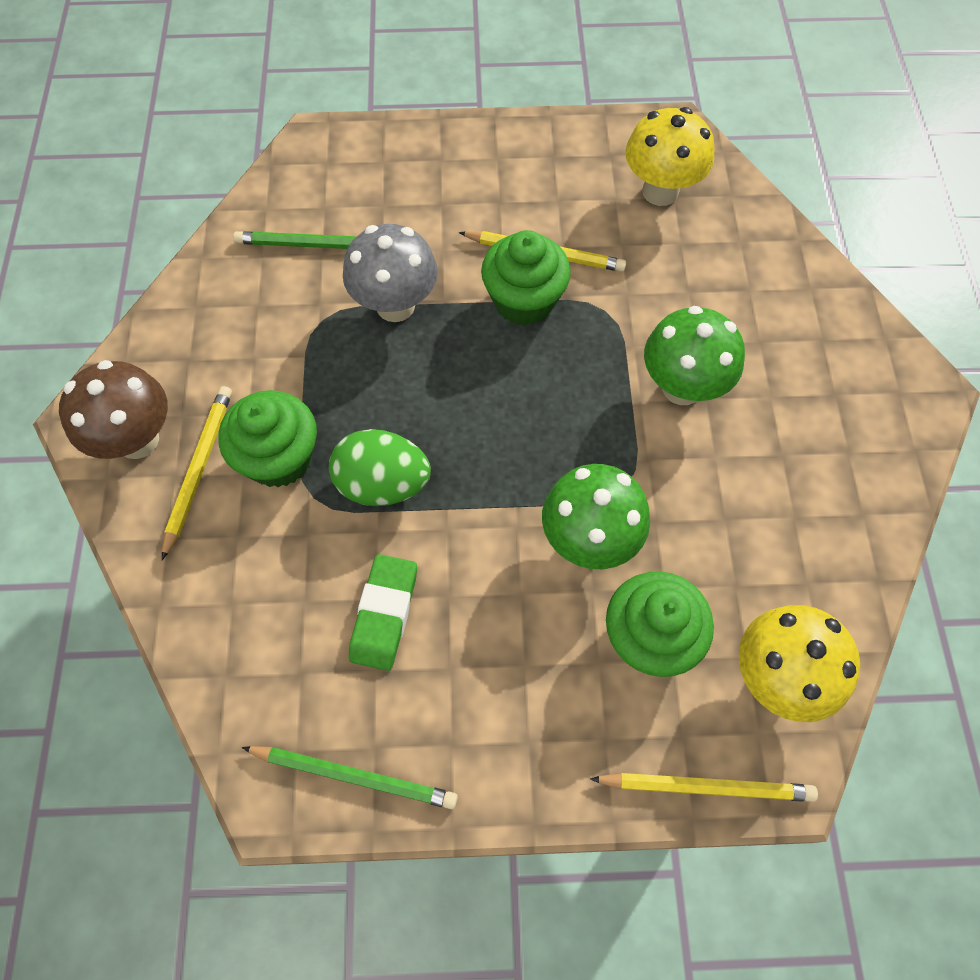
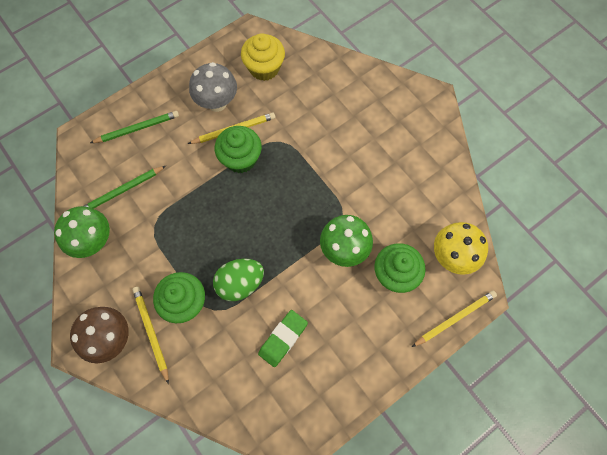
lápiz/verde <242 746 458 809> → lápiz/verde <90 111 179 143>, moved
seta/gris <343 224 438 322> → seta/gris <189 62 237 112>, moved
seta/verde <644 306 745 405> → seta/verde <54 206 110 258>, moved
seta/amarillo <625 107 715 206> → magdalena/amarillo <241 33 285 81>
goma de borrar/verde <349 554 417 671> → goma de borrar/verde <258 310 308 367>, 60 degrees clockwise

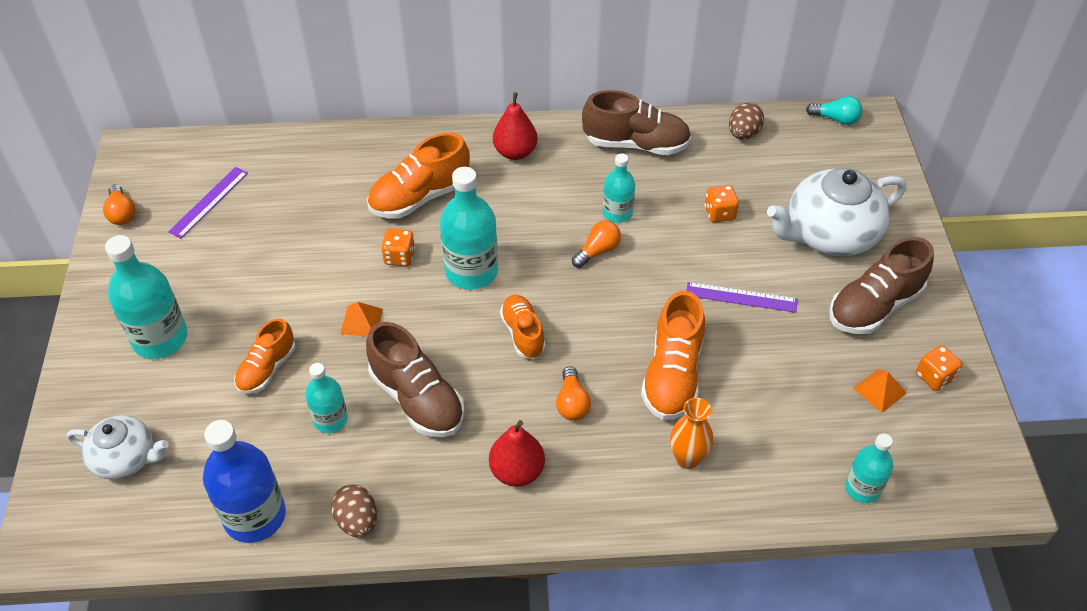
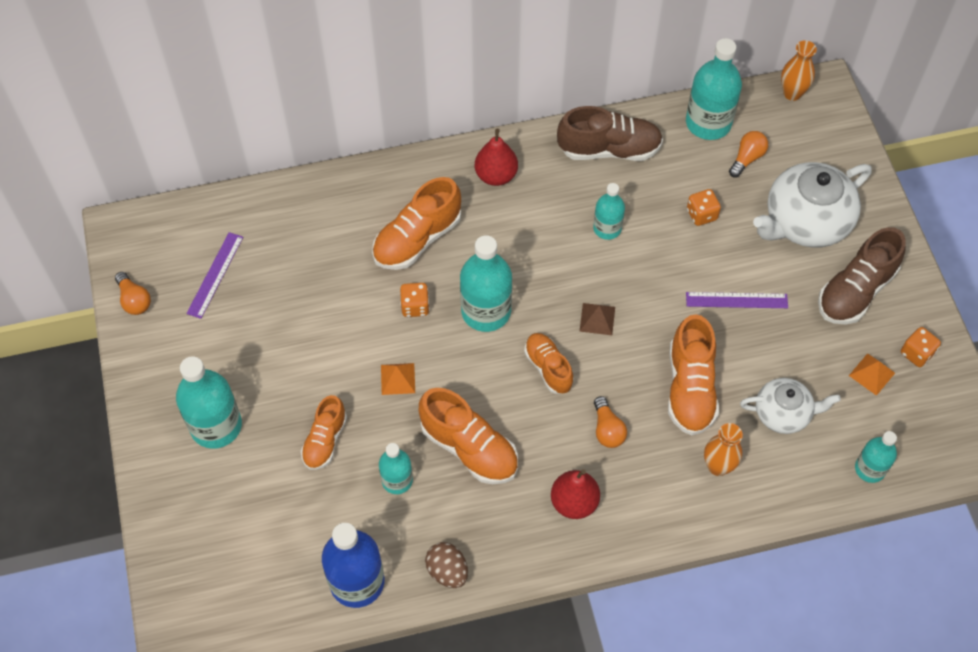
- → pirámide/marrón <579 303 615 335>
tetera/blanco <67 415 169 480> → tetera/blanco <740 378 841 434>, moved
bombilla/naranja <572 220 621 268> → bombilla/naranja <729 131 768 177>, moved
huevo/marrón <729 103 764 139> → botella/turquesa <686 38 742 140>
bombilla/turquesa <806 96 862 125> → florero/naranja <781 40 817 101>
zapato/marrón <366 322 465 437> → zapato/naranja <419 388 518 484>

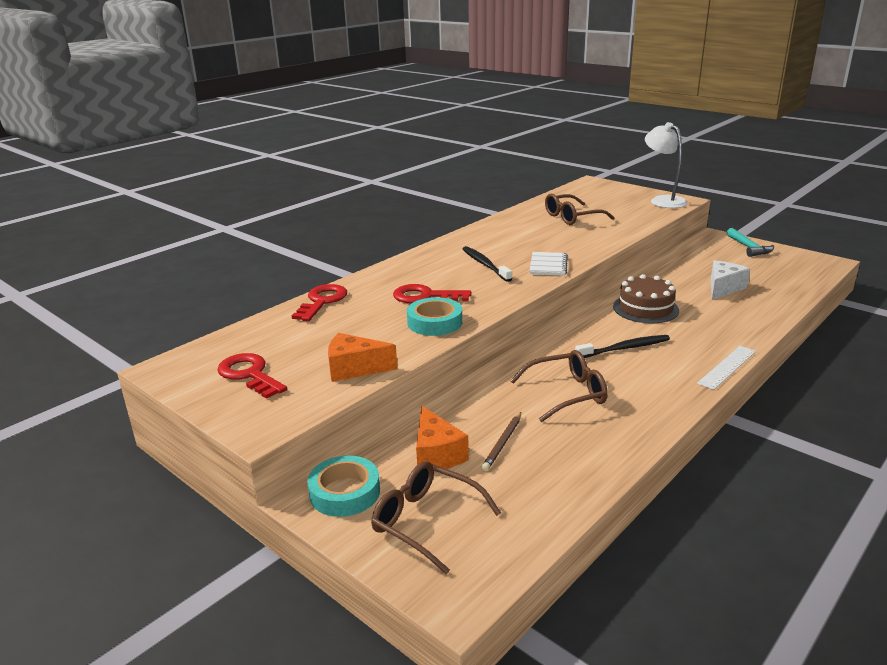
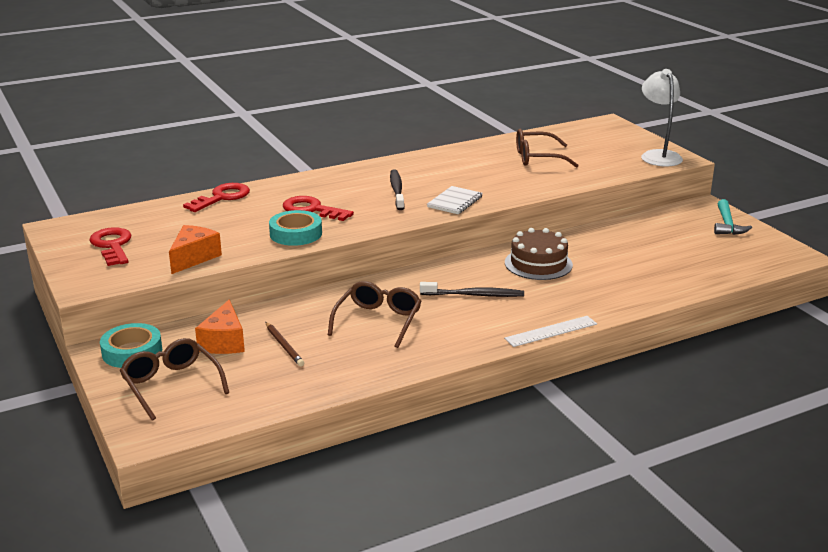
queso/blanco <711 260 750 300> → -
queso/naranja <328 333 397 382> → queso/naranja <169 225 222 274>, 90 degrees clockwise
lápiz/marrón <482 412 521 471> → lápiz/marrón <265 322 304 366>, 75 degrees counterclockwise
gafas/marrón <510 350 608 422> → gafas/marrón <328 281 421 348>, 75 degrees counterclockwise

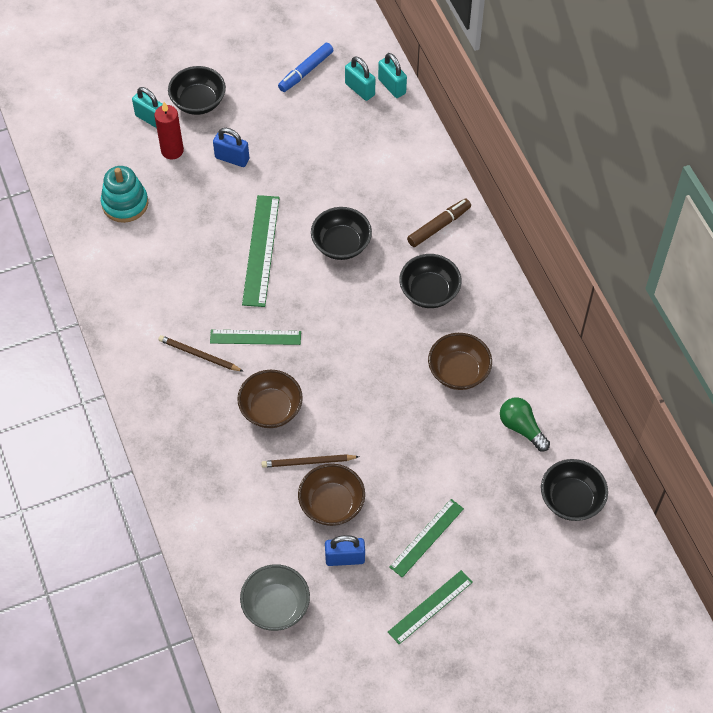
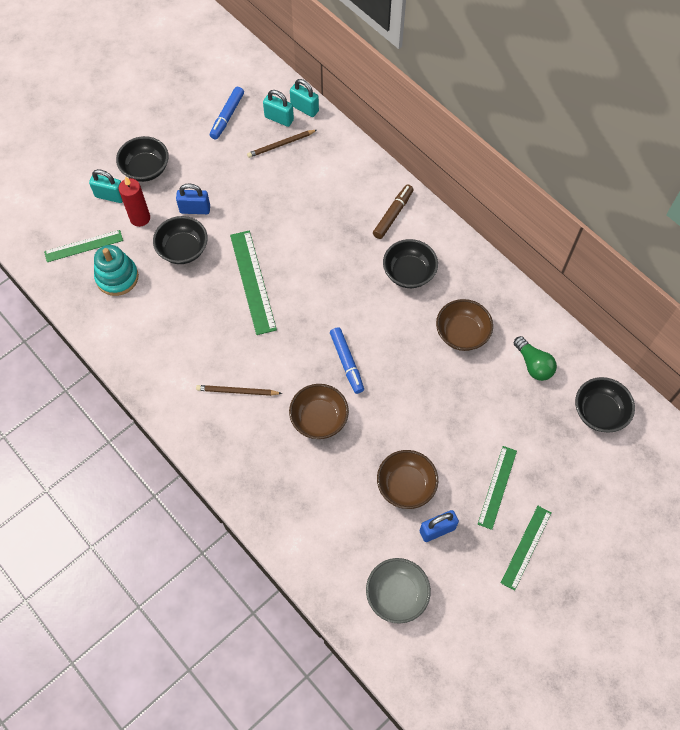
- → rotulador/azul <330 327 364 394>
regla/verde <210 330 301 345> → regla/verde <44 230 123 262>, moved
lápiz/marrón <262 454 359 468> → lápiz/marrón <247 130 317 158>, moved
cuenco/negro <311 207 372 260> → cuenco/negro <153 216 208 264>, moved
bombilla/verde <500 398 550 451> → bombilla/verde <514 336 557 381>, 150 degrees counterclockwise

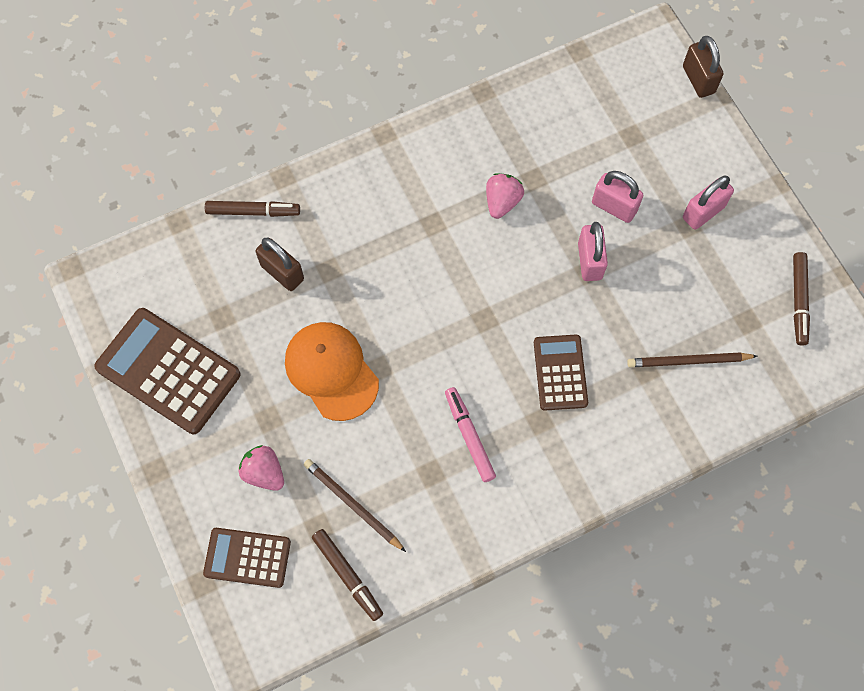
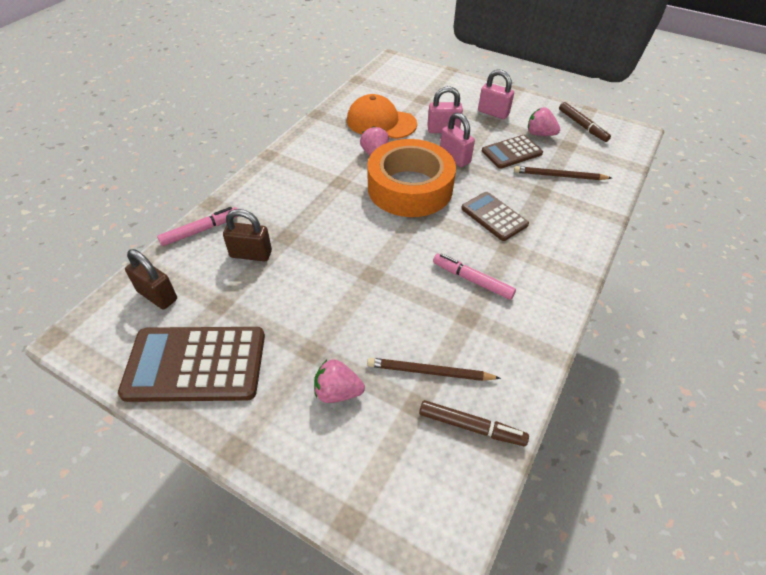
- → cinta adhesiva/naranja <367 139 456 217>
- → fresa/rosa <528 107 560 136>
calculadora/marrón <203 528 291 588> → calculadora/marrón <482 135 543 169>, moved
gorra/naranja <285 322 379 421> → gorra/naranja <347 94 417 139>, moved
candado/marrón <683 36 724 98> → candado/marrón <125 249 177 309>, moved
rotulador/marrón <204 201 300 217> → rotulador/rosa <157 207 239 246>
lápiz/marrón <627 352 757 367> → lápiz/marrón <514 166 611 180>, 45 degrees clockwise
candado/rosa <683 175 734 230> → candado/rosa <478 69 514 119>, 75 degrees counterclockwise

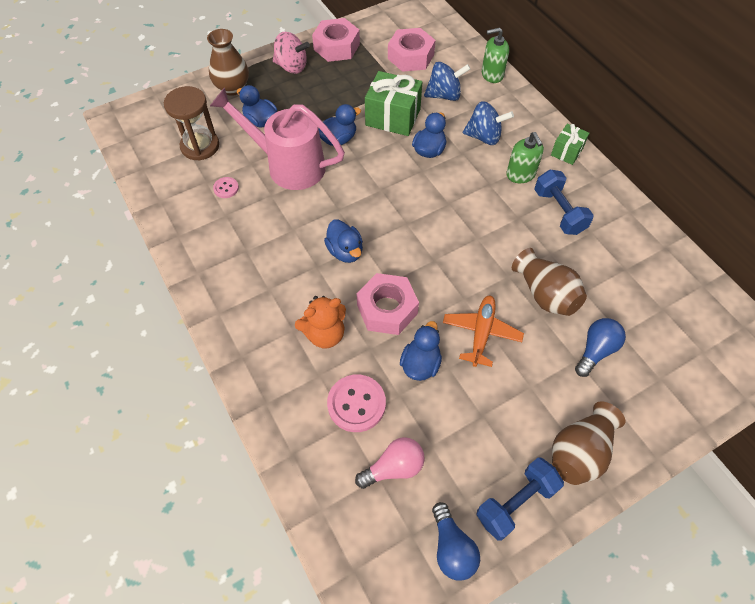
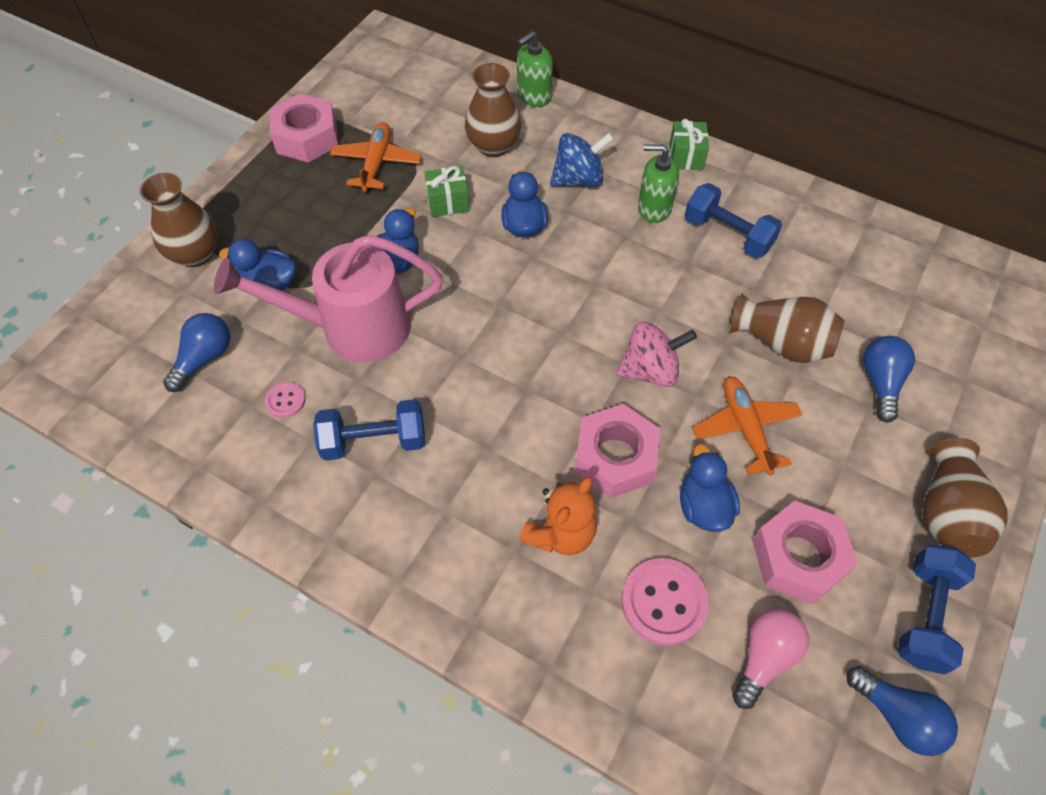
pato/azul <324 219 363 263> → -
- → mancuerna/azul <313 399 425 461>
- → avión/naranja <330 122 422 192>
peonza/rosa <273 32 310 74> → peonza/rosa <616 321 697 387>, moved
tuerca/rosa <388 28 436 72> → tuerca/rosa <752 501 858 604>, moved
reloj de arena/marrón <164 86 219 161> → bombilla/azul <163 313 230 392>
peonza/azul <424 62 470 101> → florero/marrón <465 63 521 157>
dispensador de jabón/verde <506 132 544 183> → dispensador de jabón/verde <638 144 679 223>, 150 degrees clockwise
regalo/verde <365 71 422 136> → regalo/verde <424 166 470 217>, x0.57

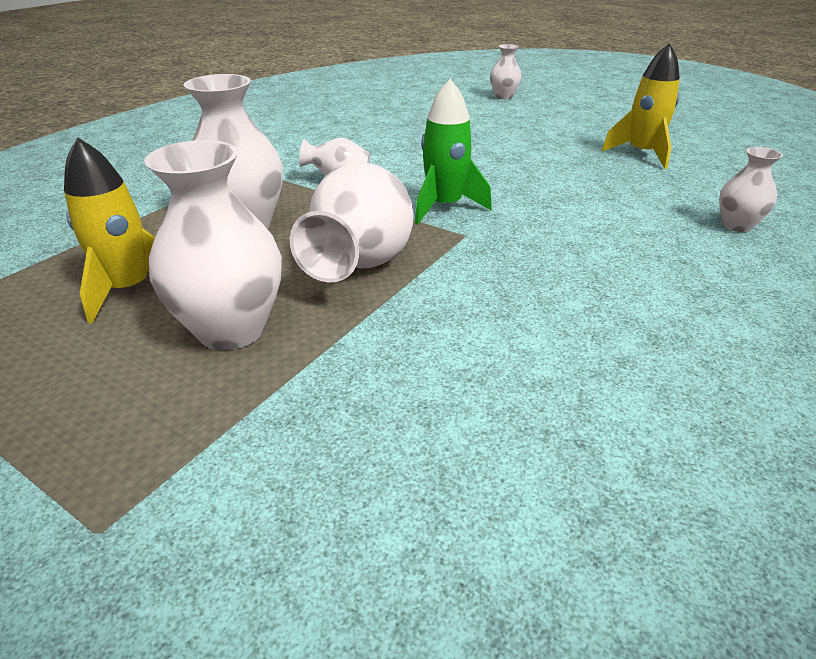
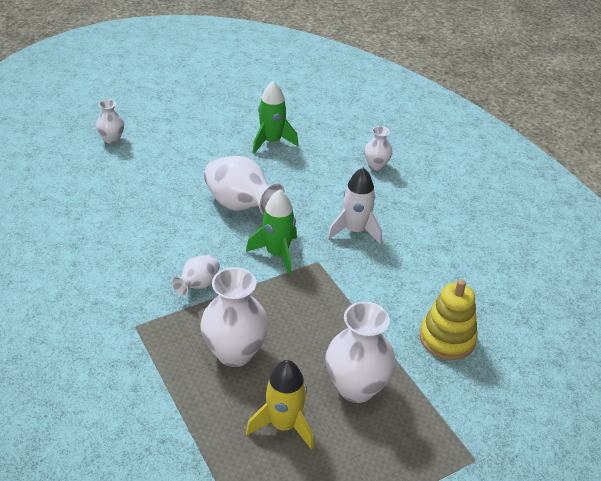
- → cohete/blanco <327 168 382 244>
- → juguete apilable/amarillo <420 279 478 360>
florero/blanco <289 162 414 282> → florero/blanco <204 156 285 216>, moved
cohete/amarillo <602 43 680 169> → cohete/verde <253 81 298 154>

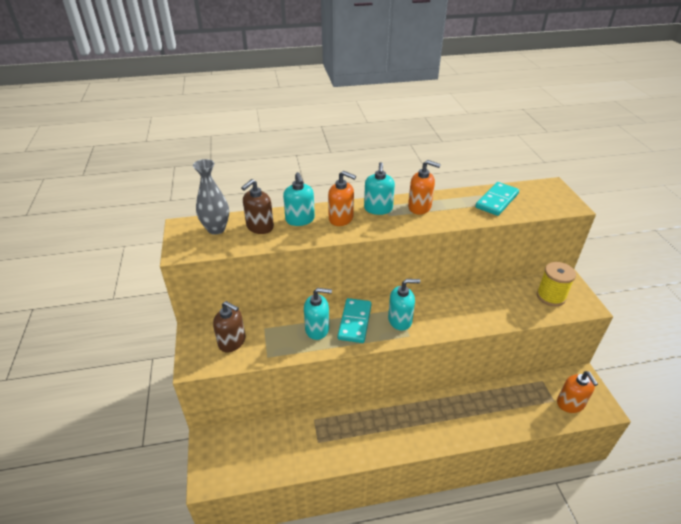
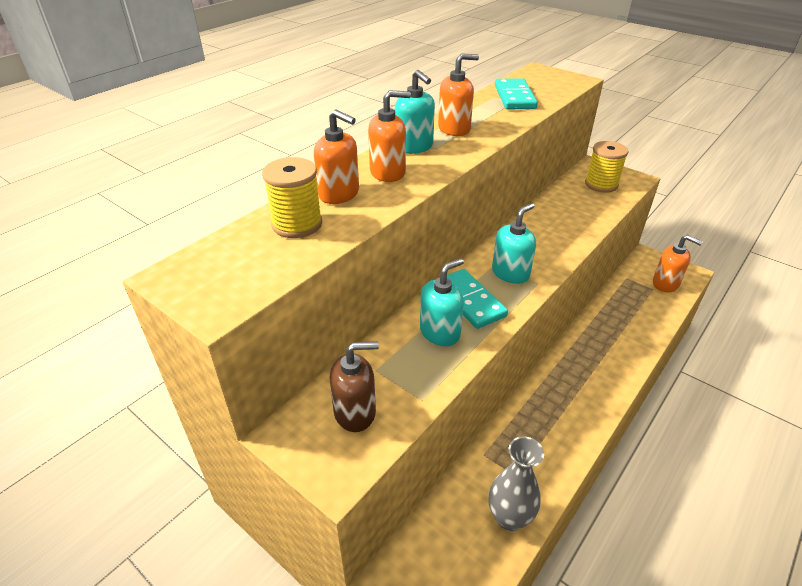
florero/gris <193 159 229 235> → florero/gris <489 436 544 531>, moved
dispensador de jabón/marrón <241 179 274 234> → carrete/amarillo <262 157 322 238>
dispensador de jabón/turquesa <283 172 315 226> → dispensador de jabón/naranja <314 110 359 204>

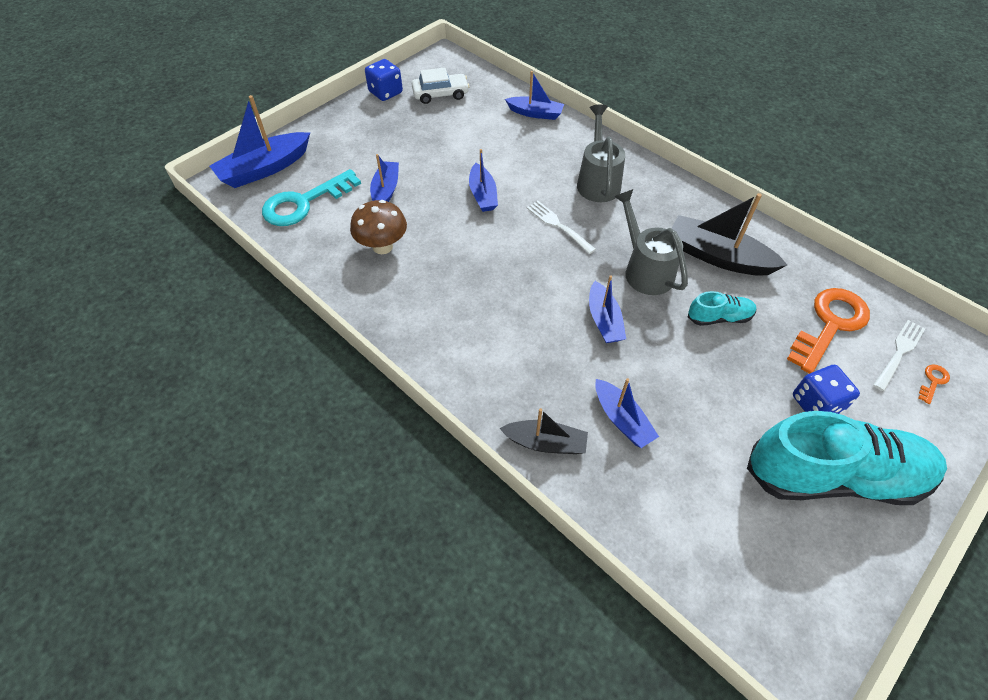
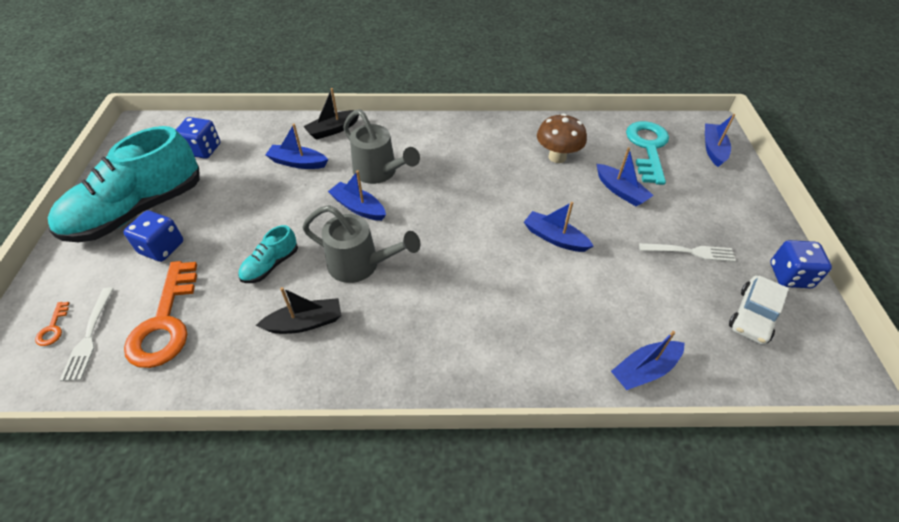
- → dado/azul <176 117 220 159>
tenedor/blanco <527 201 596 254> → tenedor/blanco <639 243 736 262>, moved
regadera/gris <577 104 625 202> → regadera/gris <343 109 420 184>, moved
barco/azul <210 95 310 188> → barco/azul <705 114 735 167>, x0.62
barco/negro <671 193 787 276> → barco/negro <256 287 341 334>, x0.62

